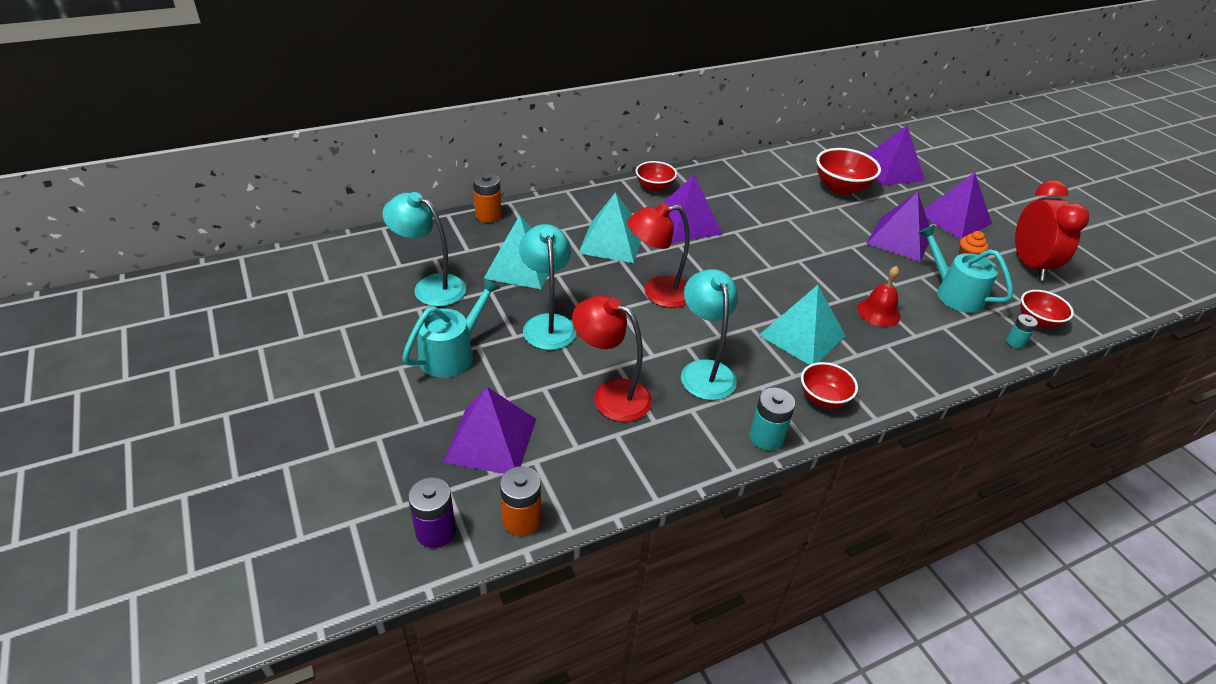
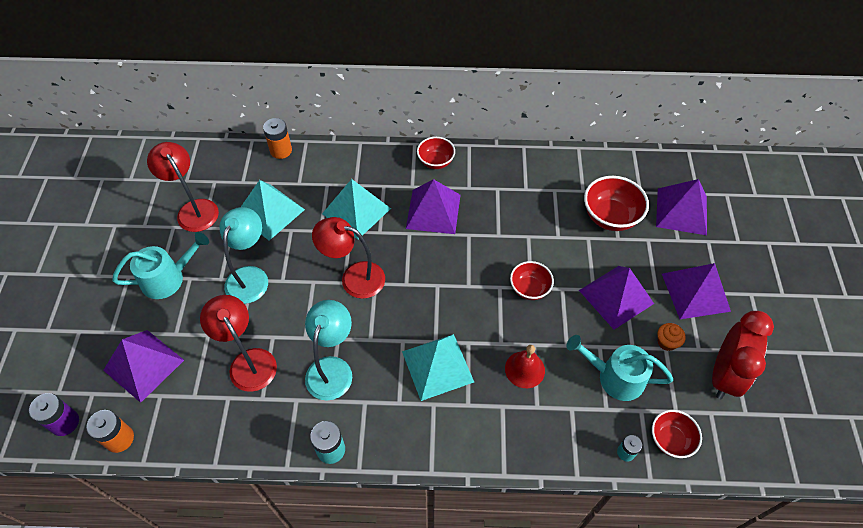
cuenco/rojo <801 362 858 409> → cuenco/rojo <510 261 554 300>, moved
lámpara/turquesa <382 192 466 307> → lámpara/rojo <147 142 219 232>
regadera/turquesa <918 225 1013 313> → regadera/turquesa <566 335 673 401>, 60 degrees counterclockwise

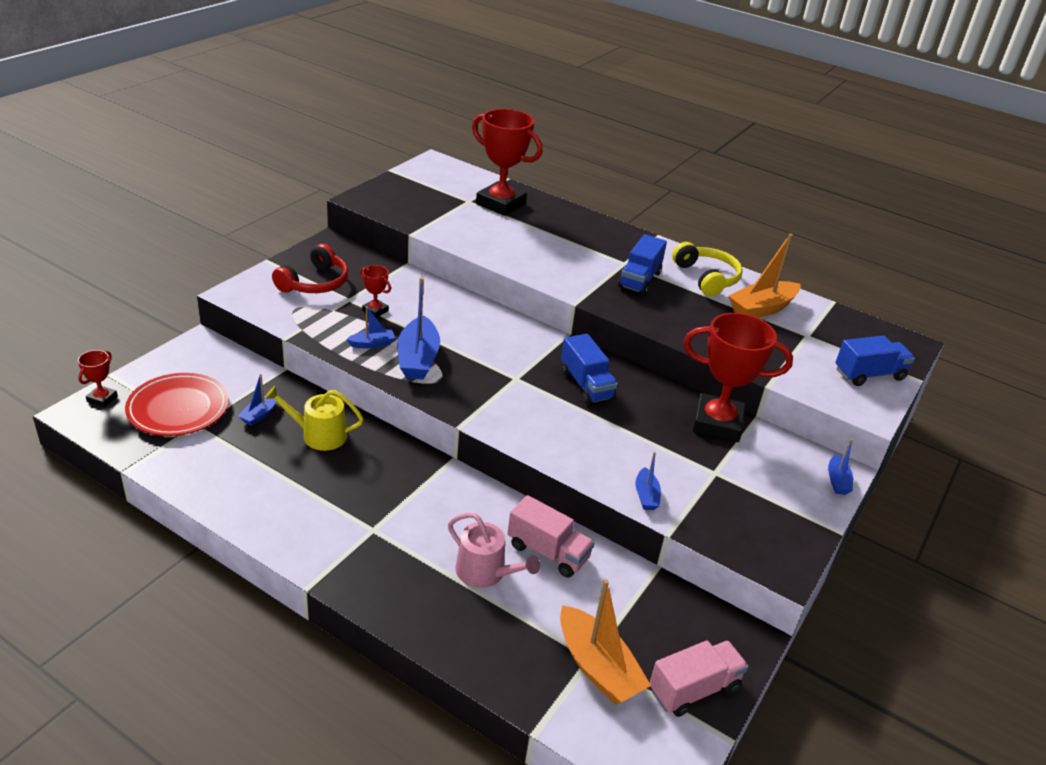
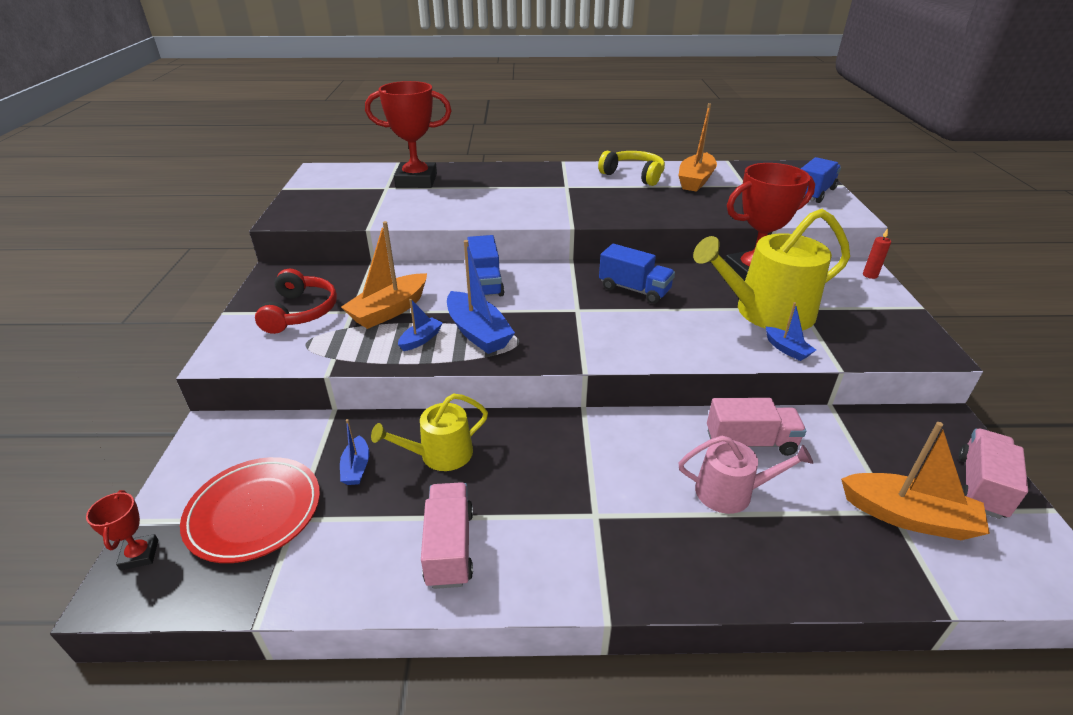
- → camión/rosa <421 482 473 589>
- → regadera/amarillo <693 209 850 331>
camión/azul <618 234 667 295> → camión/azul <467 235 504 296>, moved
trofeo/rojo <360 265 391 318> → barco/naranja <341 221 427 329>
barco/azul <828 439 853 495> → vela/rojo <863 229 891 279>

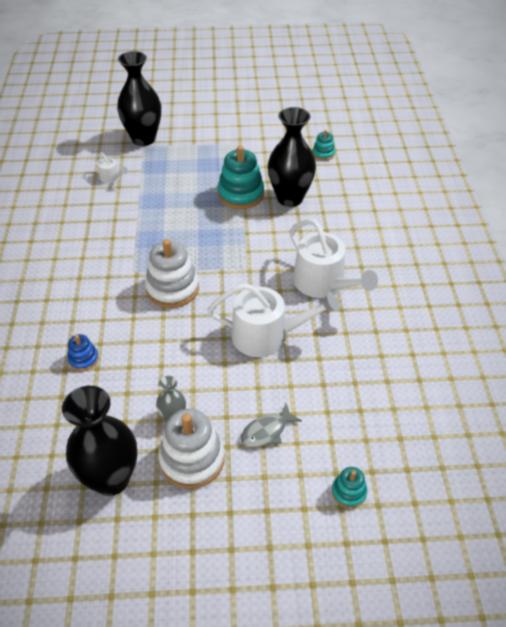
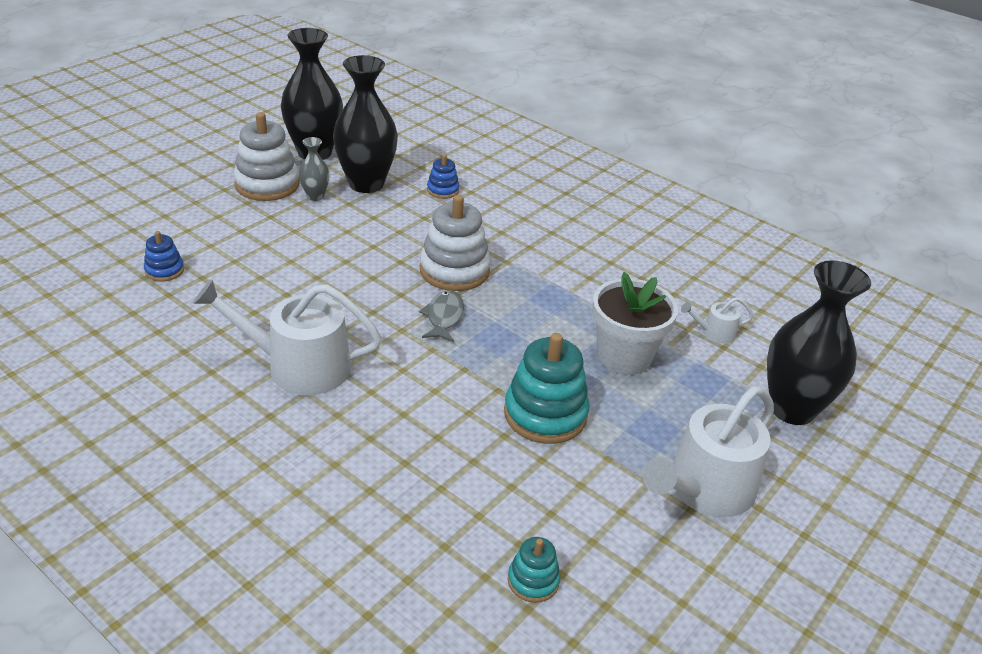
juguete apilable/turquesa <332 467 367 509> → -
- → juguete apilable/azul <144 231 184 282>
- → maceta/blanco <592 272 678 375>
regadera/blanco <208 283 339 357> → regadera/blanco <643 387 774 517>, moved
pez/gris <241 404 302 448> → pez/gris <419 290 464 342>, moved
florero/negro <268 107 316 207> → florero/negro <333 55 398 193>, moved

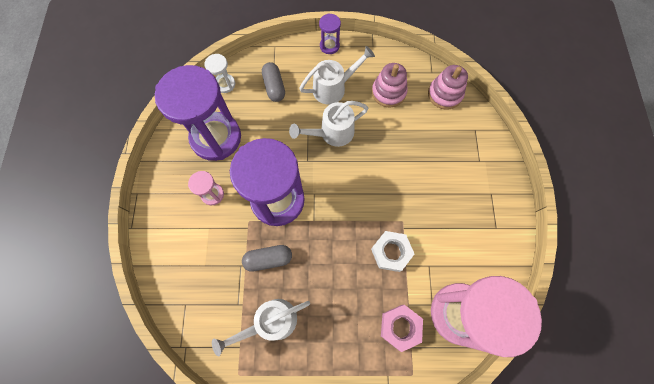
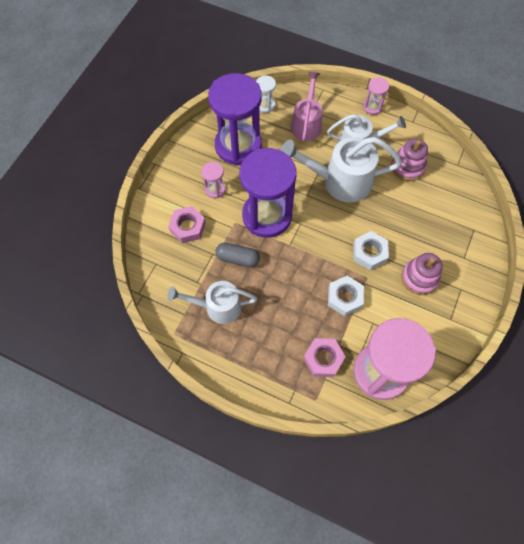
- → tuerca/rosa <168 206 206 243>
- → tuerca/blanco <353 231 389 270>
juguete apilable/rosa <428 65 468 110> → juguete apilable/rosa <402 253 443 295>, moved
cápsula/gris <262 62 285 102> → regadera/rosa <291 72 323 141>
reloj de arena/morado <319 13 341 54> → reloj de arena/rosa <363 77 389 115>
regadera/blanco <289 101 368 147> → regadera/blanco <280 137 402 202>, x1.51

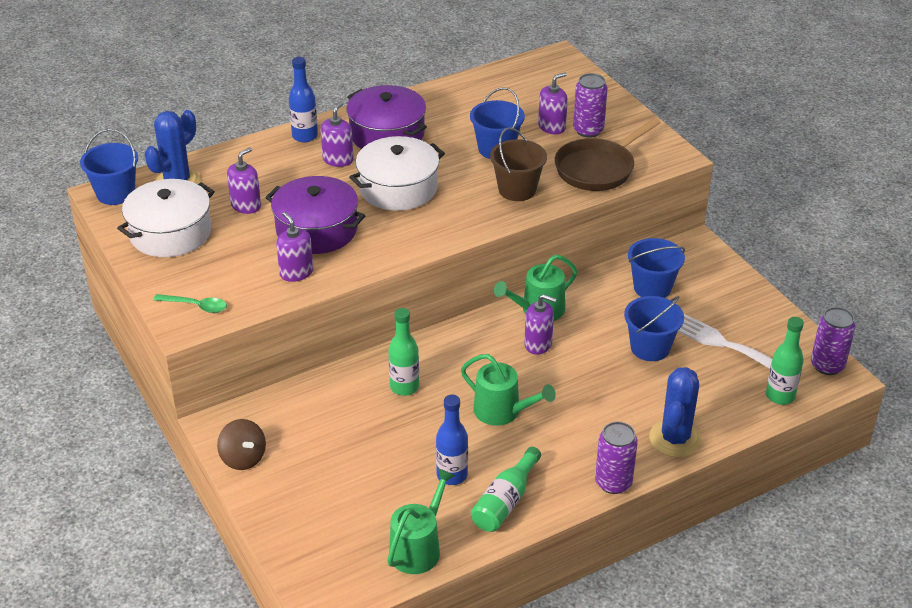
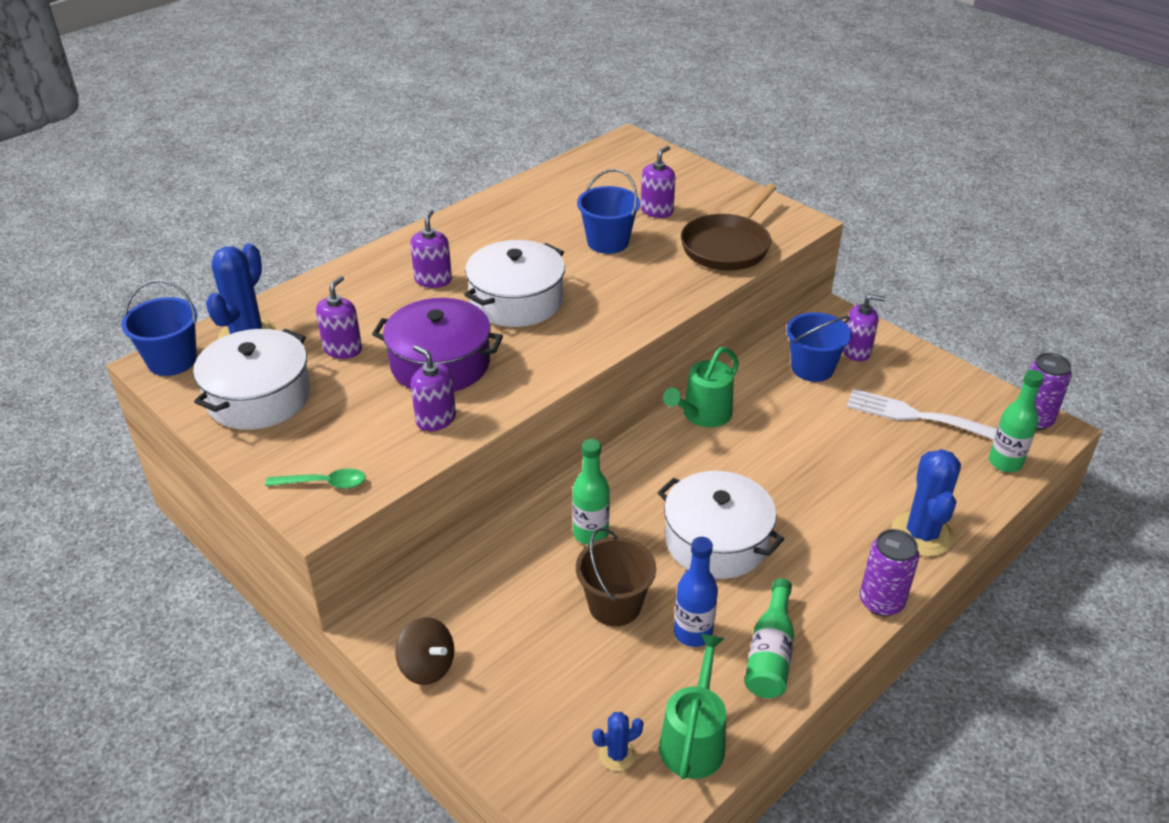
botella/azul <289 57 318 142> → -
olla/morado <346 85 427 149> → -
lata/morado <573 73 608 138> → -
balde/azul <624 296 684 361> → -
- → cactus/azul <592 712 644 771>
balde/marrón <490 127 547 201> → balde/marrón <576 528 656 626>, moved
dispensador de jabón/morado <524 294 557 355> → dispensador de jabón/morado <843 294 885 362>, moved
regadera/verde <461 354 556 426> → olla/blanco <658 471 784 579>

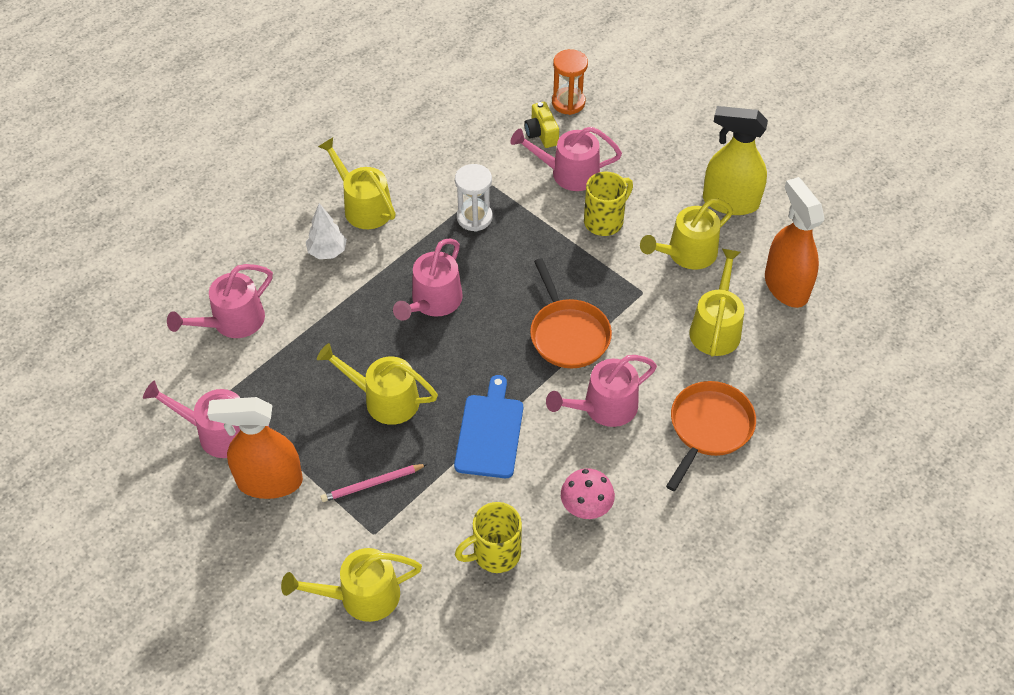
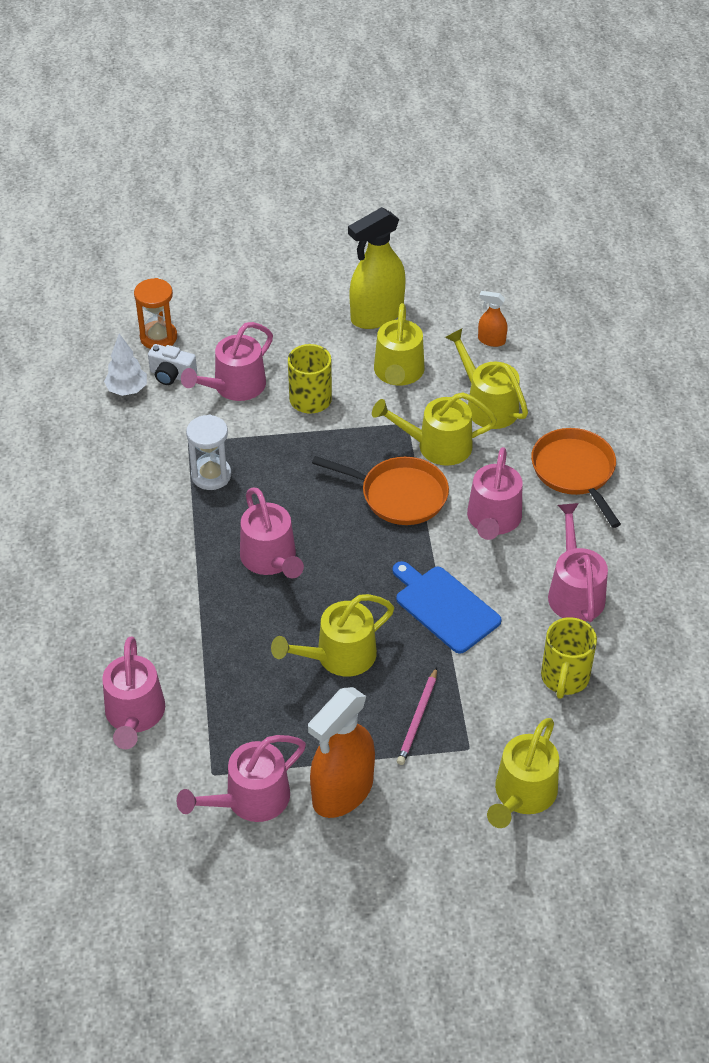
árbol/blanco <306 203 347 259> → árbol/blanco <104 334 147 396>, moved
regadera/amarillo <318 137 396 229> → regadera/amarillo <372 392 497 466>, moved
seta/rosa <561 468 615 519> → regadera/rosa <548 503 608 622>
cámara/amarillo <524 102 559 148> → cámara/blanco <148 344 197 385>
pulverizador/naranja <765 177 825 308> → pulverizador/naranja <478 291 508 347>, x0.47

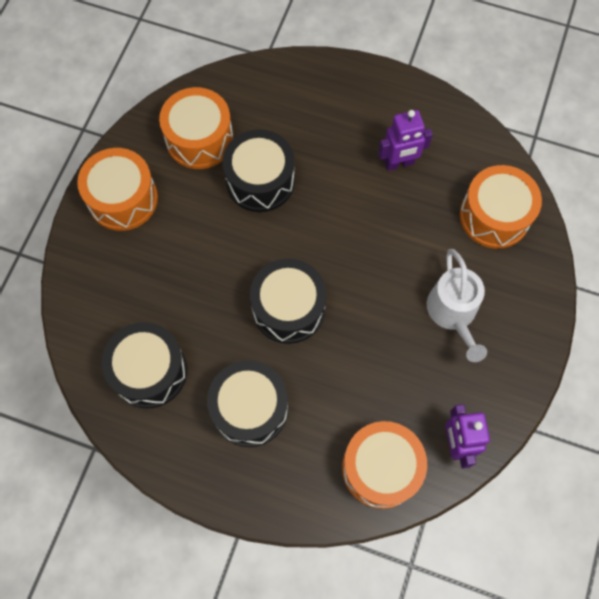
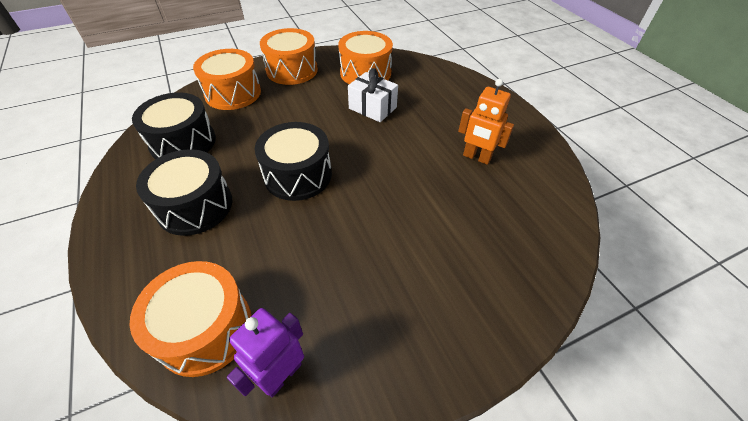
regadera/blanco <427 249 487 362> → -
tambor/naranja <460 165 542 249> → tambor/naranja <193 49 261 110>, moved
tambor/negro <222 129 295 212> → regalo/blanco <348 68 398 122>
robot/morado <378 110 433 171> → robot/naranja <458 79 514 165>

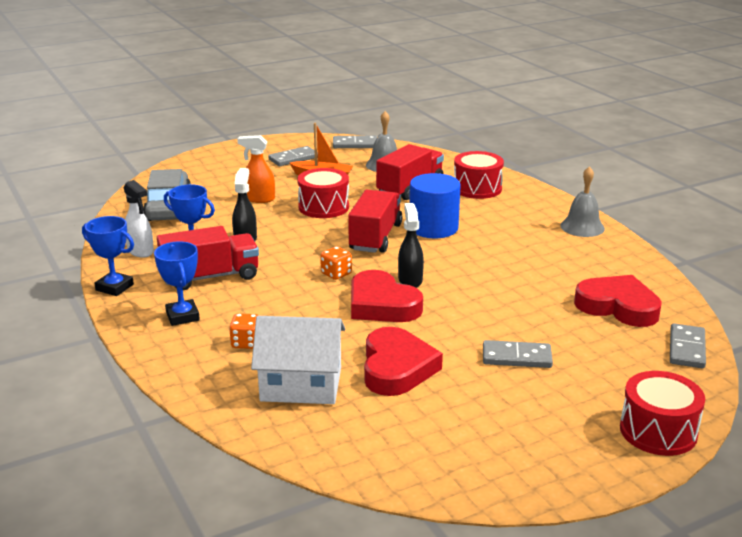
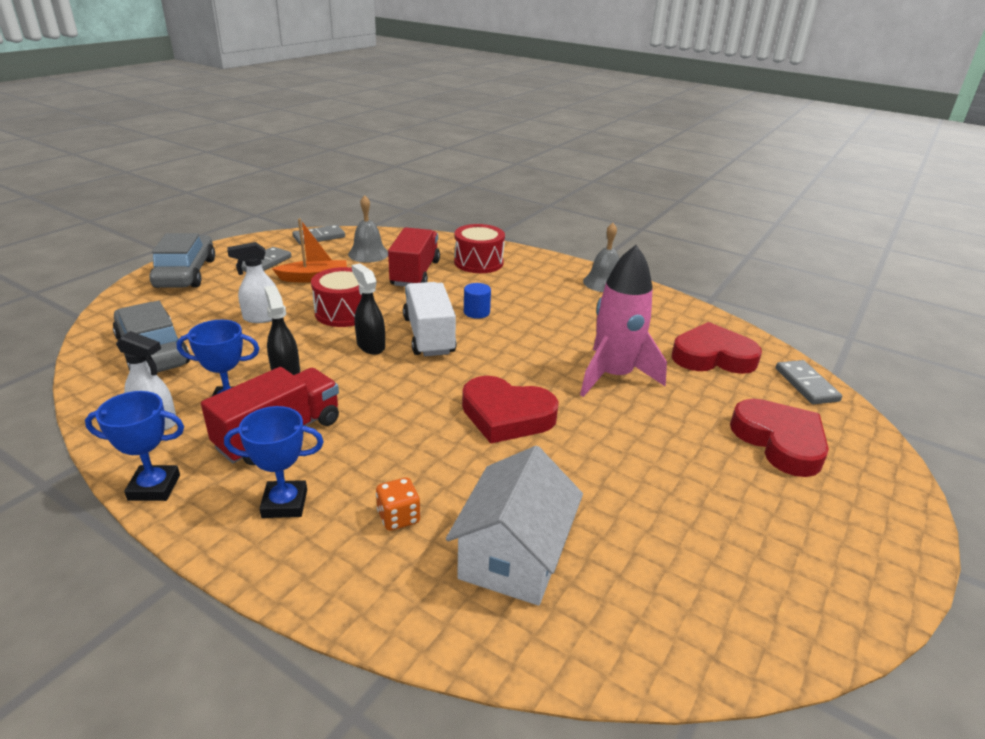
dado/naranja <320 247 352 280> → -
ficha de dominó/gris <483 340 553 368> → -
tambor/rojo <620 371 705 456> → -
- → coche/gris <149 233 215 288>
- → cohete/rosa <580 245 667 397>
corazón/rojo <364 327 443 396> → corazón/rojo <730 399 829 477>, moved
pulverizador/negro <398 203 424 288> → pulverizador/negro <352 263 385 355>, moved
pulverizador/naranja <237 135 275 203> → pulverizador/blanco <227 242 278 323>
camión/rojo <348 190 402 253> → camión/blanco <403 282 457 356>
trofeo/azul <154 241 200 326> → trofeo/azul <224 406 324 518>, 45 degrees counterclockwise
casa/blanco <251 316 345 404> → casa/blanco <446 446 583 606>, 45 degrees counterclockwise
cilindro/azul <409 173 461 238> → cilindro/azul <464 283 491 319>, x0.50

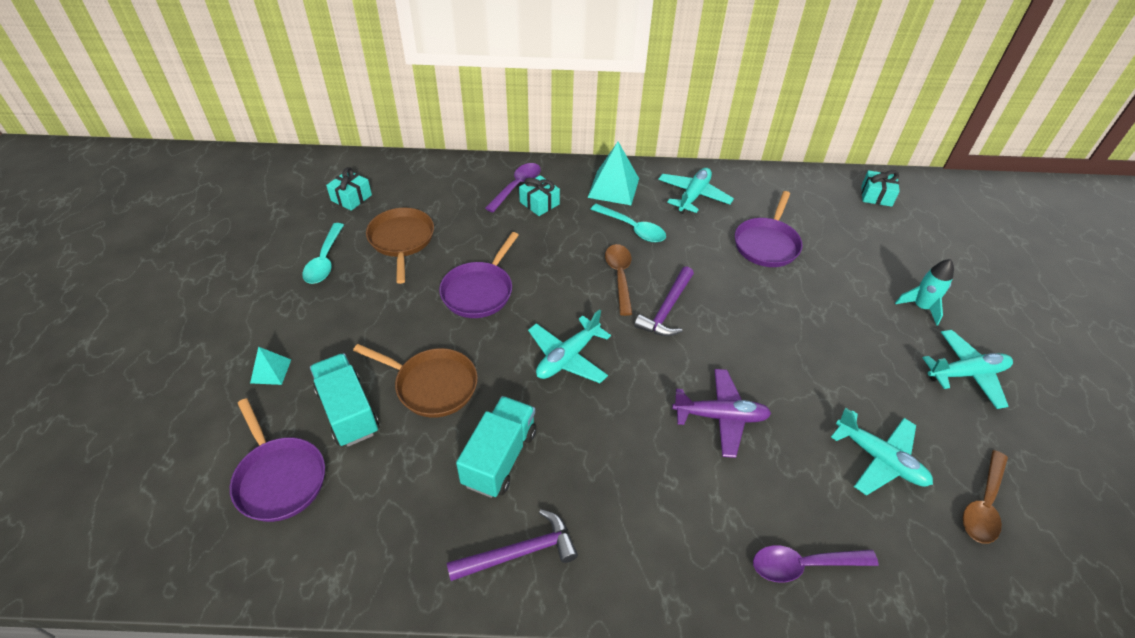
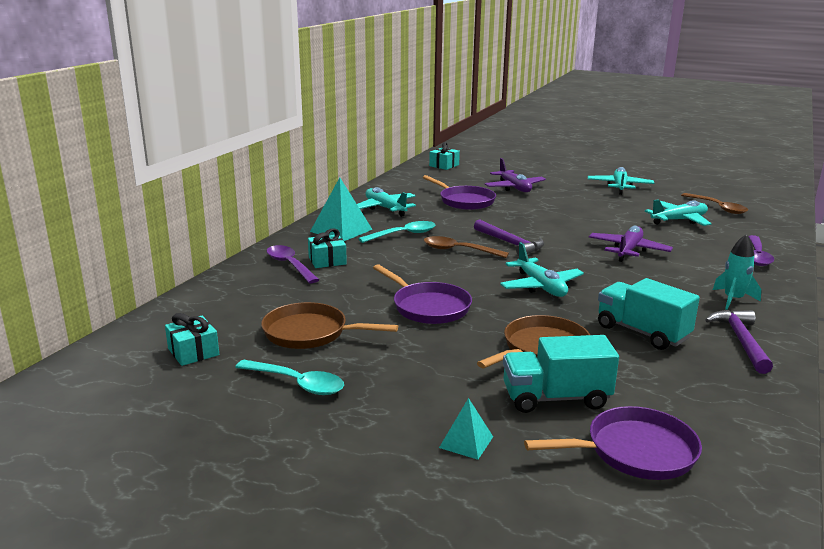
- → avión/morado <485 158 546 192>
cohete/turquesa <895 259 954 326> → cohete/turquesa <713 234 761 310>, moved

